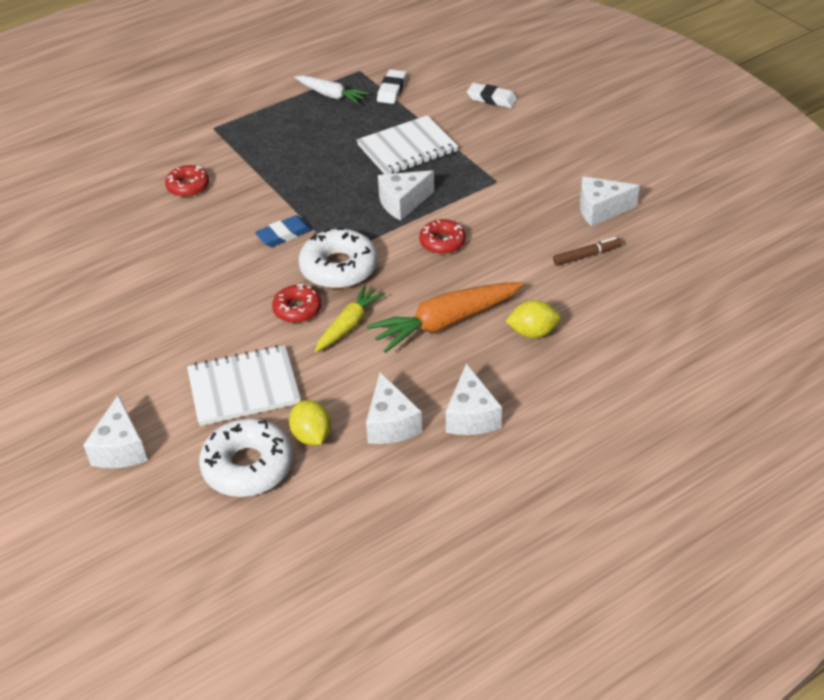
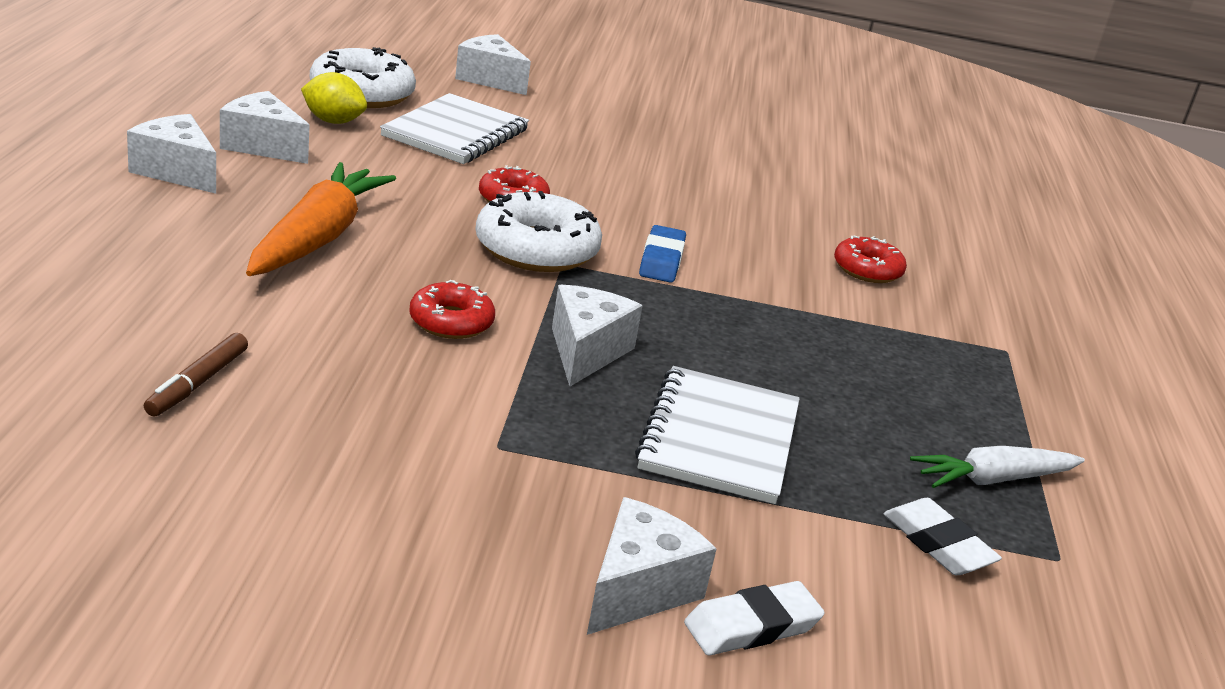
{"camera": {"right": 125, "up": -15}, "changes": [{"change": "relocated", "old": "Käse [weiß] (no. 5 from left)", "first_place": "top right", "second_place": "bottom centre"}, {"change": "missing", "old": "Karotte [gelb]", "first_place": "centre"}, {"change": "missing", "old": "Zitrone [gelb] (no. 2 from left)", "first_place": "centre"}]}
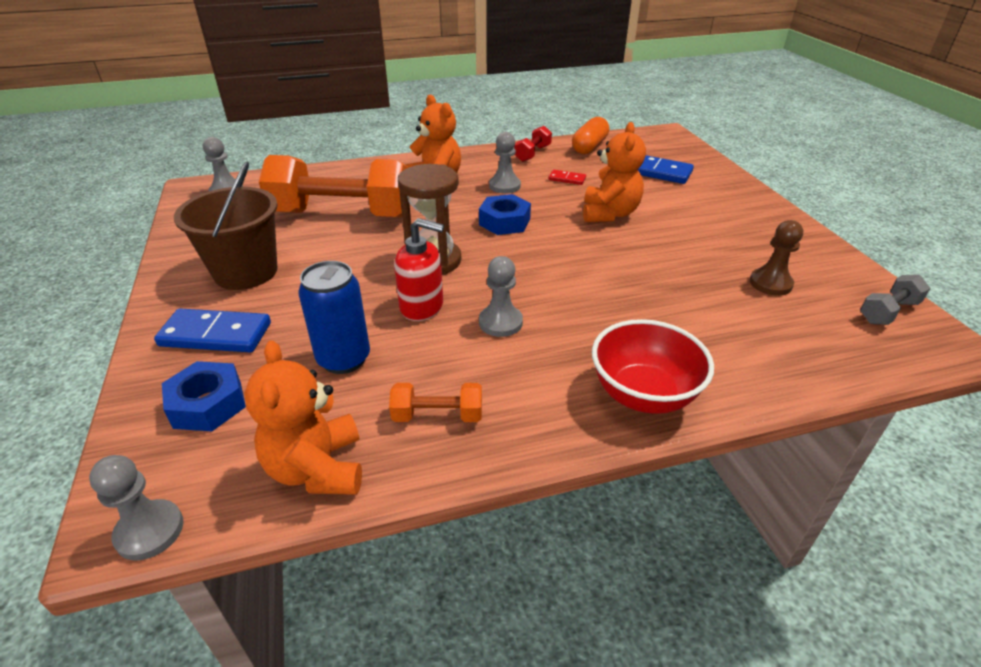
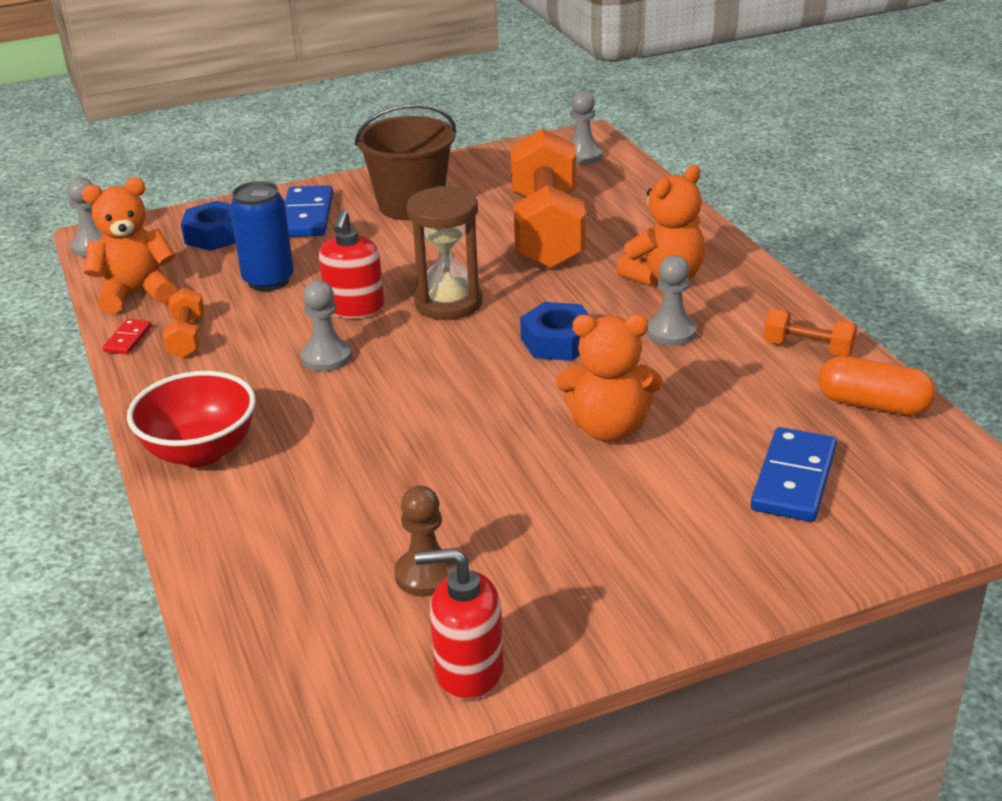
{"camera": {"right": 85, "up": -5}, "changes": [{"change": "relocated", "old": "Dominostein [rot]", "first_place": "top centre", "second_place": "middle left"}, {"change": "appeared", "new": "Seifenspender [rot] (no. 2 from left)", "second_place": "bottom centre"}, {"change": "colour", "old": "Hantel [rot]", "new": "Hantel [orange] (no. 3 from left)", "first_place": "top centre", "second_place": "middle right"}, {"change": "missing", "old": "Hantel [grau]", "first_place": "middle right"}]}
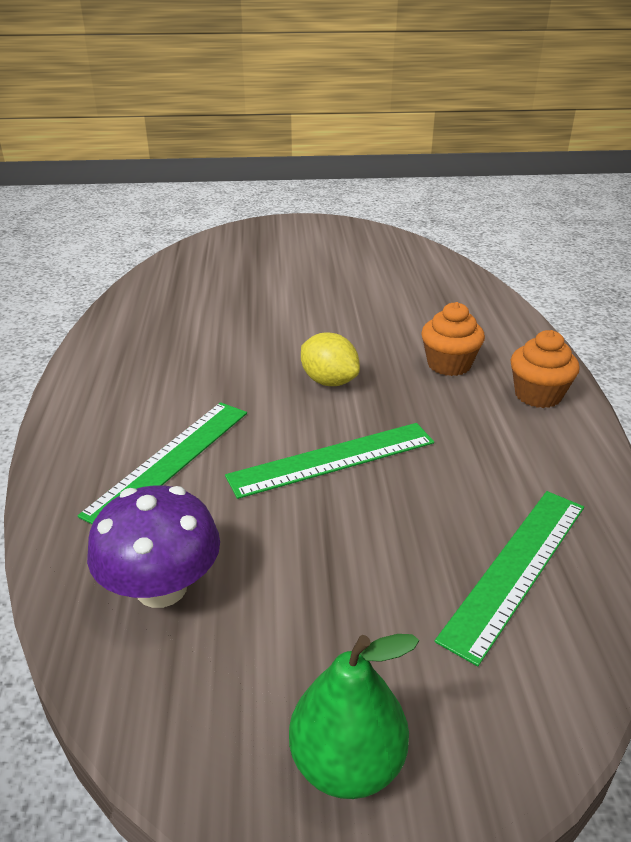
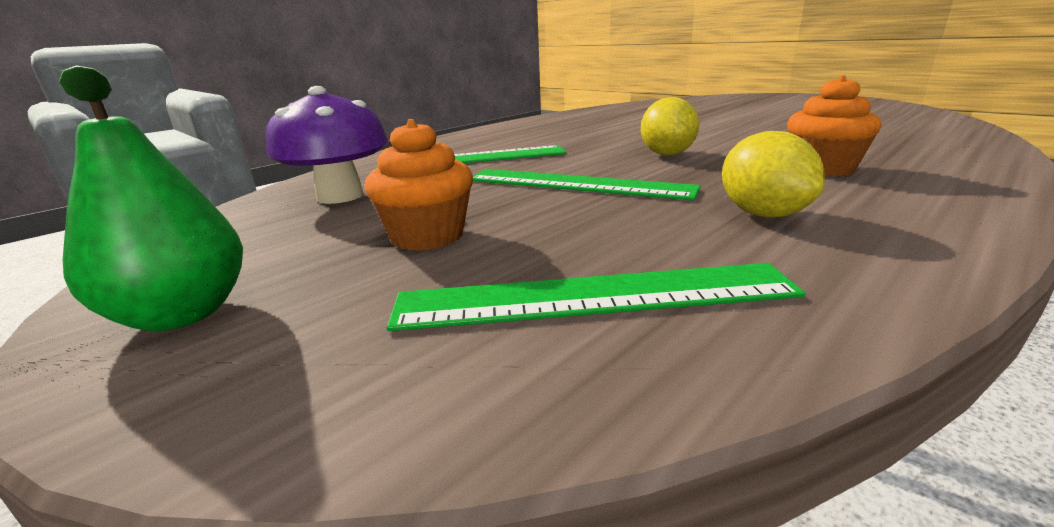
{"camera": {"right": 50, "up": -10}, "changes": [{"change": "relocated", "old": "Muffin [orange] (no. 2 from left in the first image)", "new": "Muffin [orange] (no. 1 from left)", "first_place": "middle right", "second_place": "centre"}, {"change": "appeared", "new": "Zitrone [gelb] (no. 2 from left)", "second_place": "top right"}]}
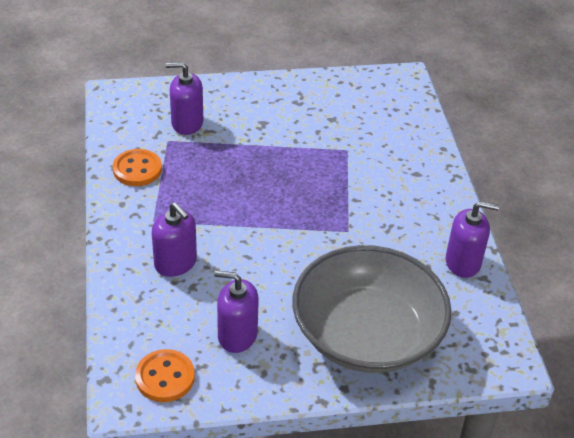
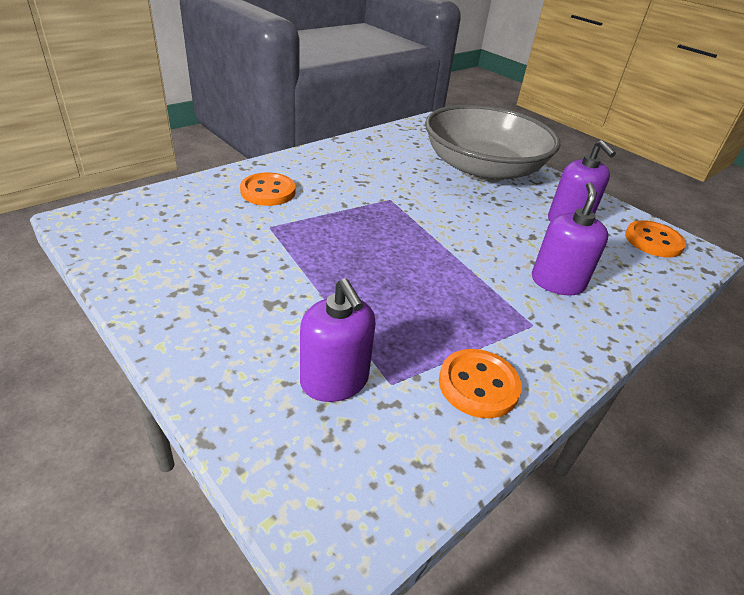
{"camera": {"right": -125, "up": -5}, "changes": [{"change": "appeared", "new": "Knopf [orange] (no. 1 from left)", "second_place": "top centre"}, {"change": "missing", "old": "Seifenspender [lila] (no. 4 from left)", "first_place": "middle right"}]}
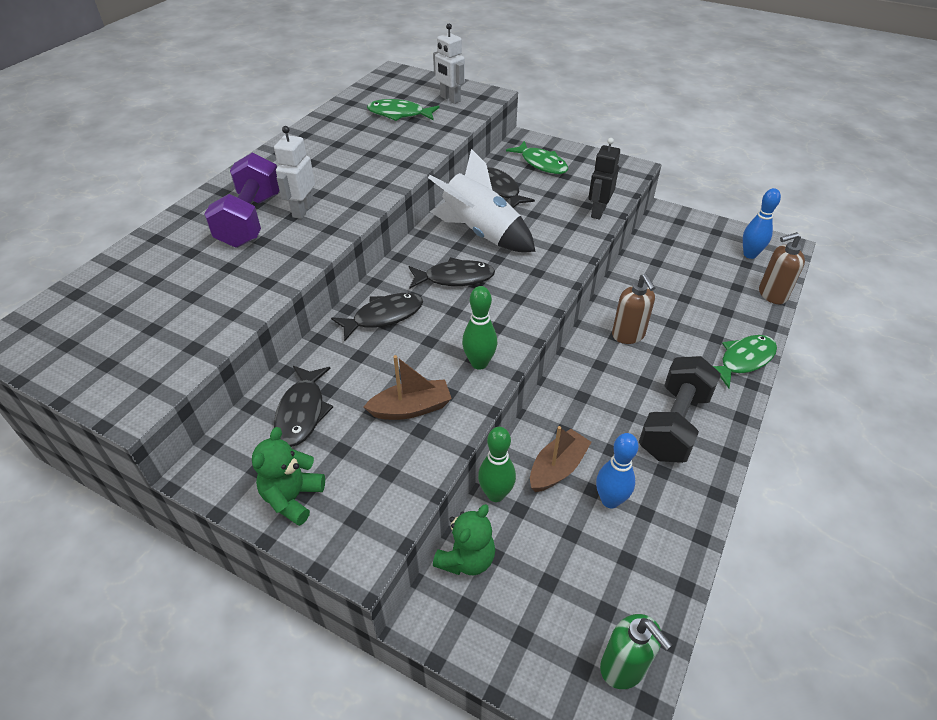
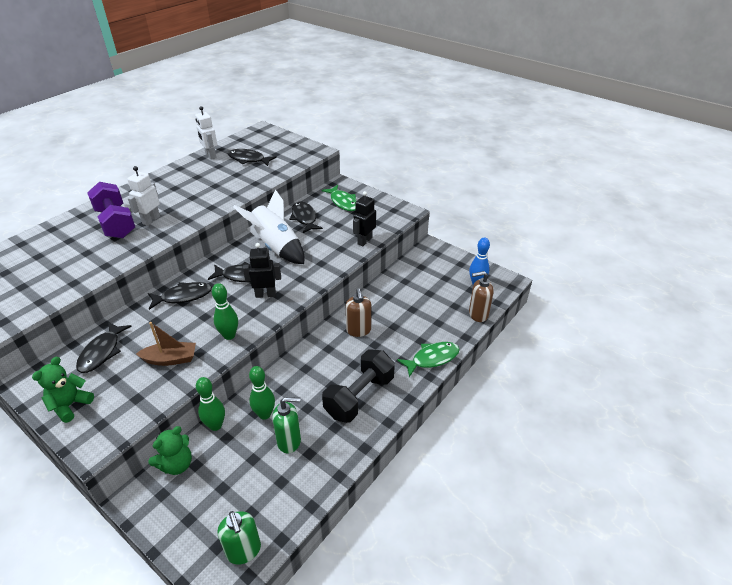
{"camera": {"right": 10, "up": -5}, "changes": [{"change": "spun", "old": "Hantel [lila]", "first_place": "top left", "second_place": "middle left", "degrees": -45}, {"change": "relocated", "old": "Roboter [weiß] (no. 2 from left)", "first_place": "top centre", "second_place": "top left"}, {"change": "colour", "old": "Fisch [grün] (no. 1 from left)", "new": "Fisch [schwarz] (no. 4 from left)", "first_place": "top centre", "second_place": "top centre"}, {"change": "appeared", "new": "Roboter [schwarz] (no. 1 from left)", "second_place": "centre"}, {"change": "exchanged", "old": "Boot [braun] (no. 2 from left)", "new": "Bowlingkegel [grün] (no. 3 from left)", "first_place": "centre", "second_place": "bottom centre"}, {"change": "exchanged", "old": "Bowlingkegel [blau] (no. 1 from left)", "new": "Seifenspender [grün] (no. 2 from left)", "first_place": "centre", "second_place": "bottom centre"}]}
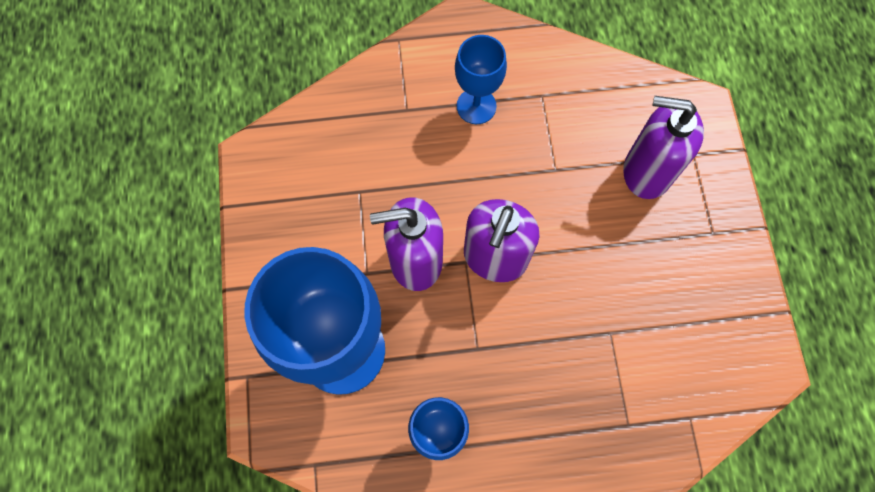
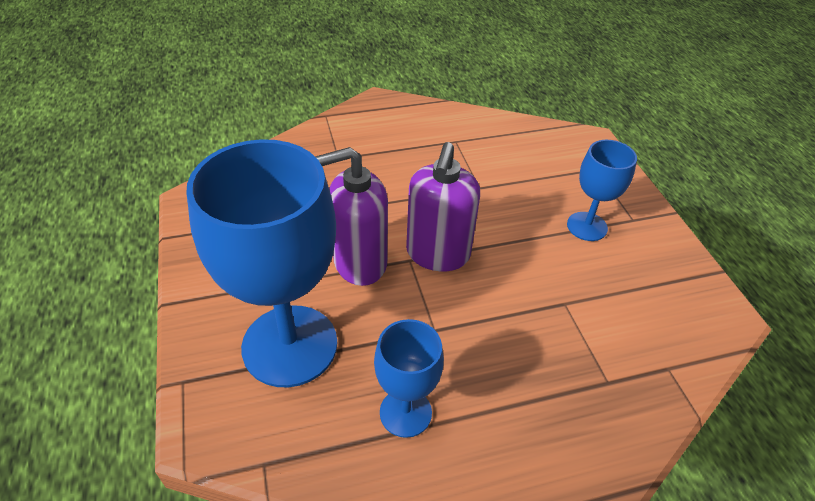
{"camera": {"right": -10, "up": -25}, "changes": [{"change": "relocated", "old": "Kelch [blau] (no. 3 from left)", "first_place": "top centre", "second_place": "middle right"}, {"change": "missing", "old": "Seifenspender [lila] (no. 3 from left)", "first_place": "top right"}]}
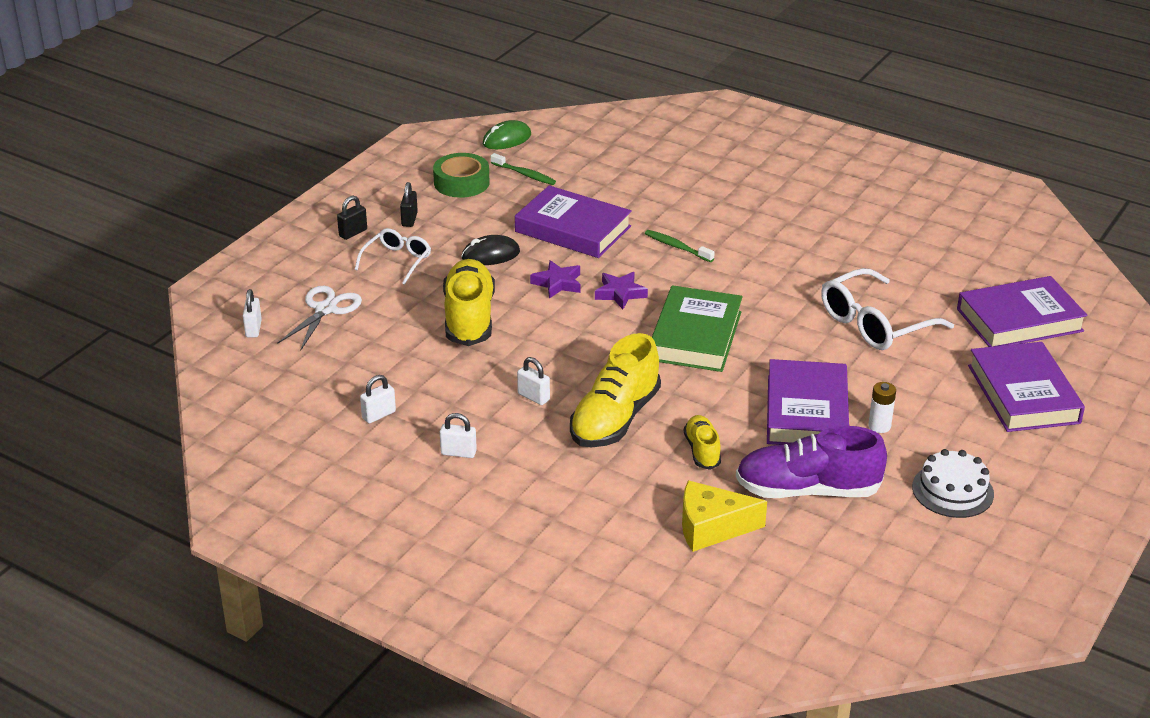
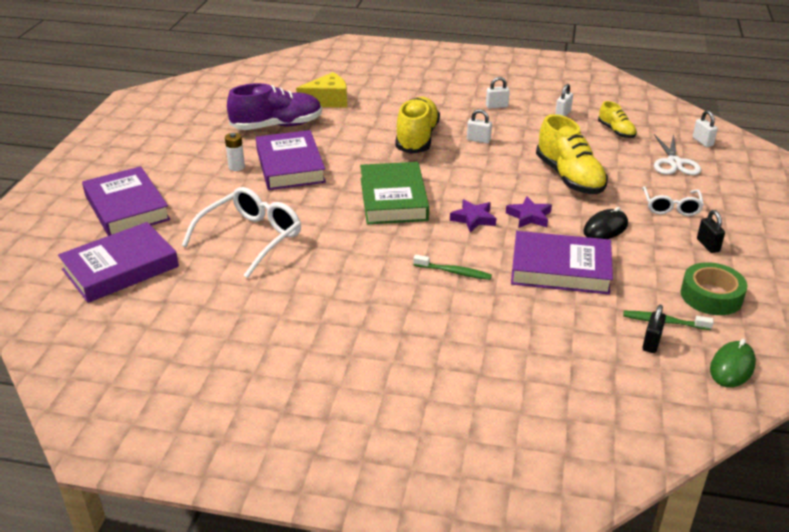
{"camera": {"right": 160, "up": 0}, "changes": [{"change": "relocated", "old": "Schuh [gelb] (no. 3 from left)", "first_place": "centre", "second_place": "top right"}, {"change": "relocated", "old": "Vorhängeschloss [schwarz] (no. 1 from left)", "first_place": "top left", "second_place": "middle right"}, {"change": "missing", "old": "Kuchen [weiß]", "first_place": "bottom right"}]}
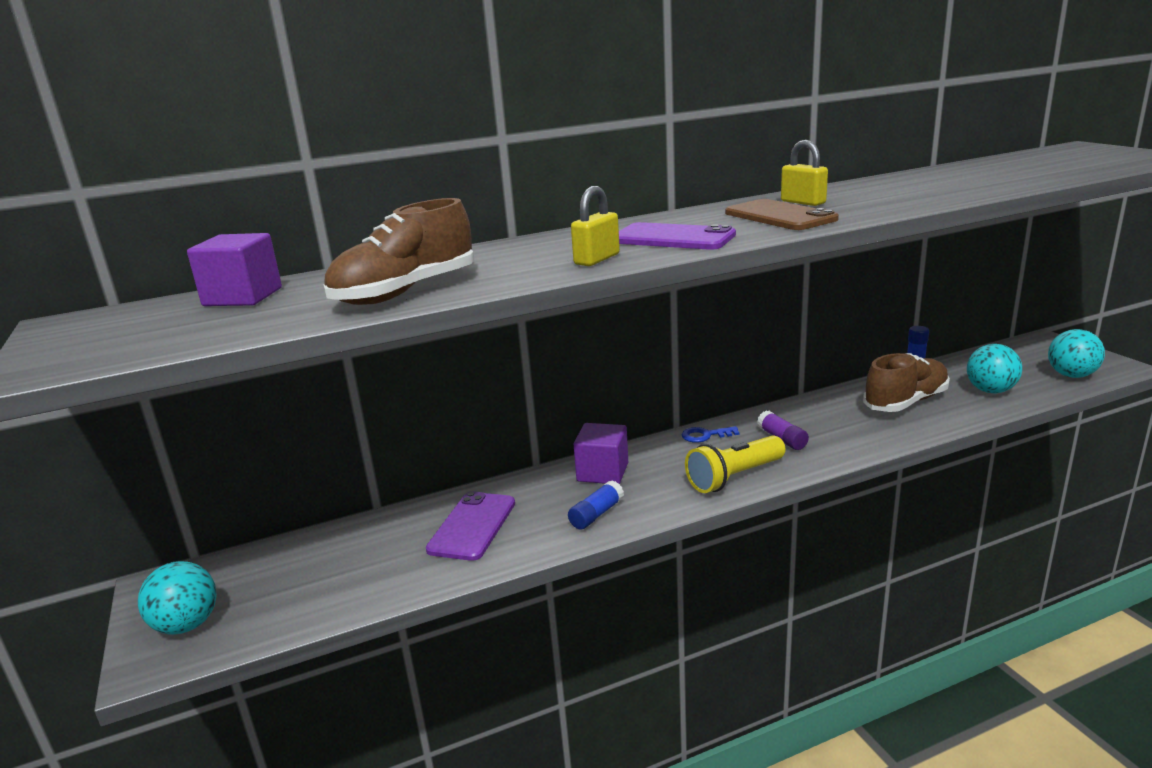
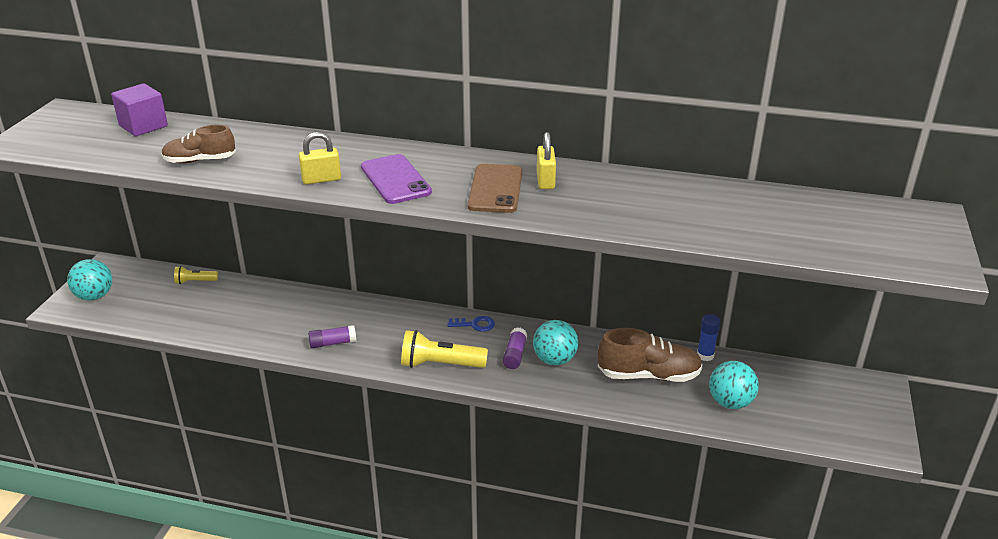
{"camera": {"right": 35, "up": 10}, "changes": [{"change": "size", "old": "Schuh [braun] (no. 1 from left)", "first_place": "top centre", "second_place": "top left", "factor": 0.66}, {"change": "appeared", "new": "Taschenlampe [gelb] (no. 1 from left)", "second_place": "middle left"}, {"change": "colour", "old": "Klebestift [blau] (no. 1 from left)", "new": "Klebestift [lila] (no. 1 from left)", "first_place": "centre", "second_place": "middle left"}, {"change": "spun", "old": "Schlüssel [blau]", "first_place": "centre", "second_place": "centre", "degrees": 150}, {"change": "relocated", "old": "Ball [türkis] (no. 3 from left in the first image)", "new": "Ball [türkis] (no. 2 from left)", "first_place": "middle right", "second_place": "centre"}, {"change": "missing", "old": "Handy [lila] (no. 1 from left)", "first_place": "bottom centre"}, {"change": "missing", "old": "Kubus [lila] (no. 2 from left)", "first_place": "centre"}]}
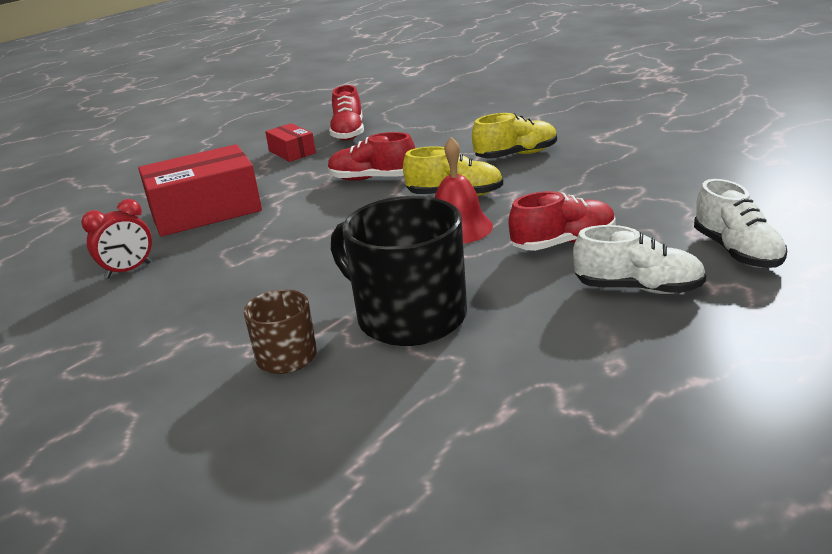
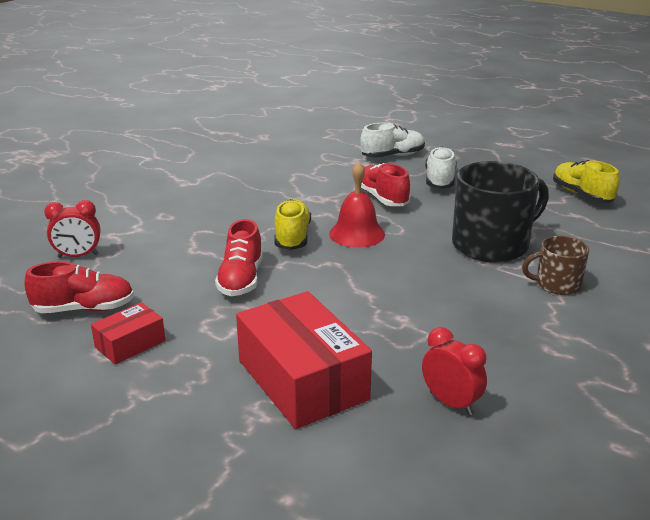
{"camera": {"right": -100, "up": 0}, "changes": [{"change": "appeared", "new": "Wecker [rot] (no. 1 from left)", "second_place": "middle left"}, {"change": "spun", "old": "Tasse [schwarz]", "first_place": "centre", "second_place": "middle right", "degrees": -150}, {"change": "relocated", "old": "Schuh [gelb] (no. 2 from left)", "first_place": "top centre", "second_place": "middle right"}]}
